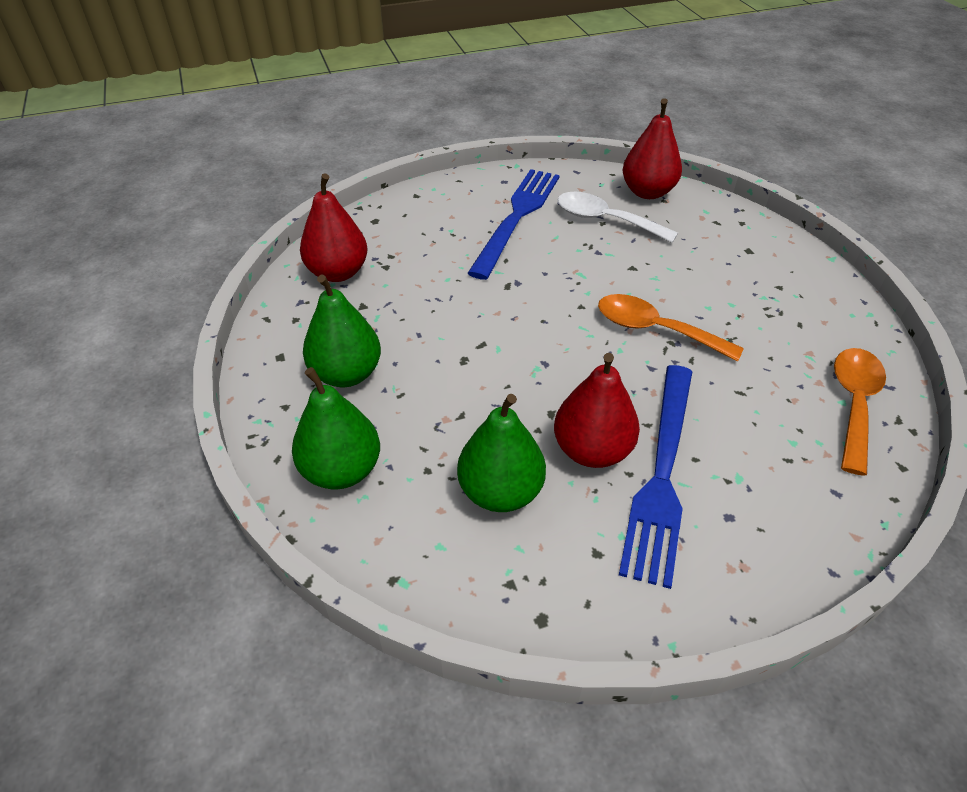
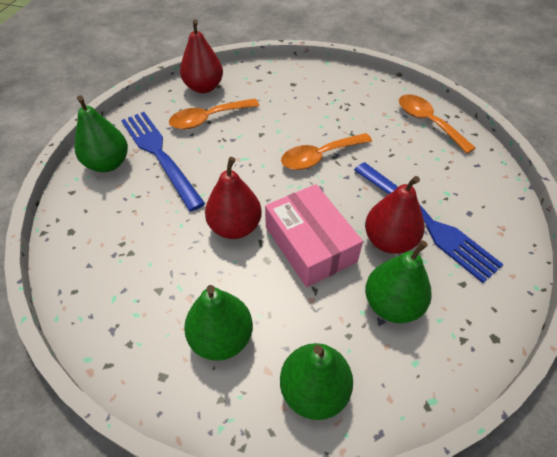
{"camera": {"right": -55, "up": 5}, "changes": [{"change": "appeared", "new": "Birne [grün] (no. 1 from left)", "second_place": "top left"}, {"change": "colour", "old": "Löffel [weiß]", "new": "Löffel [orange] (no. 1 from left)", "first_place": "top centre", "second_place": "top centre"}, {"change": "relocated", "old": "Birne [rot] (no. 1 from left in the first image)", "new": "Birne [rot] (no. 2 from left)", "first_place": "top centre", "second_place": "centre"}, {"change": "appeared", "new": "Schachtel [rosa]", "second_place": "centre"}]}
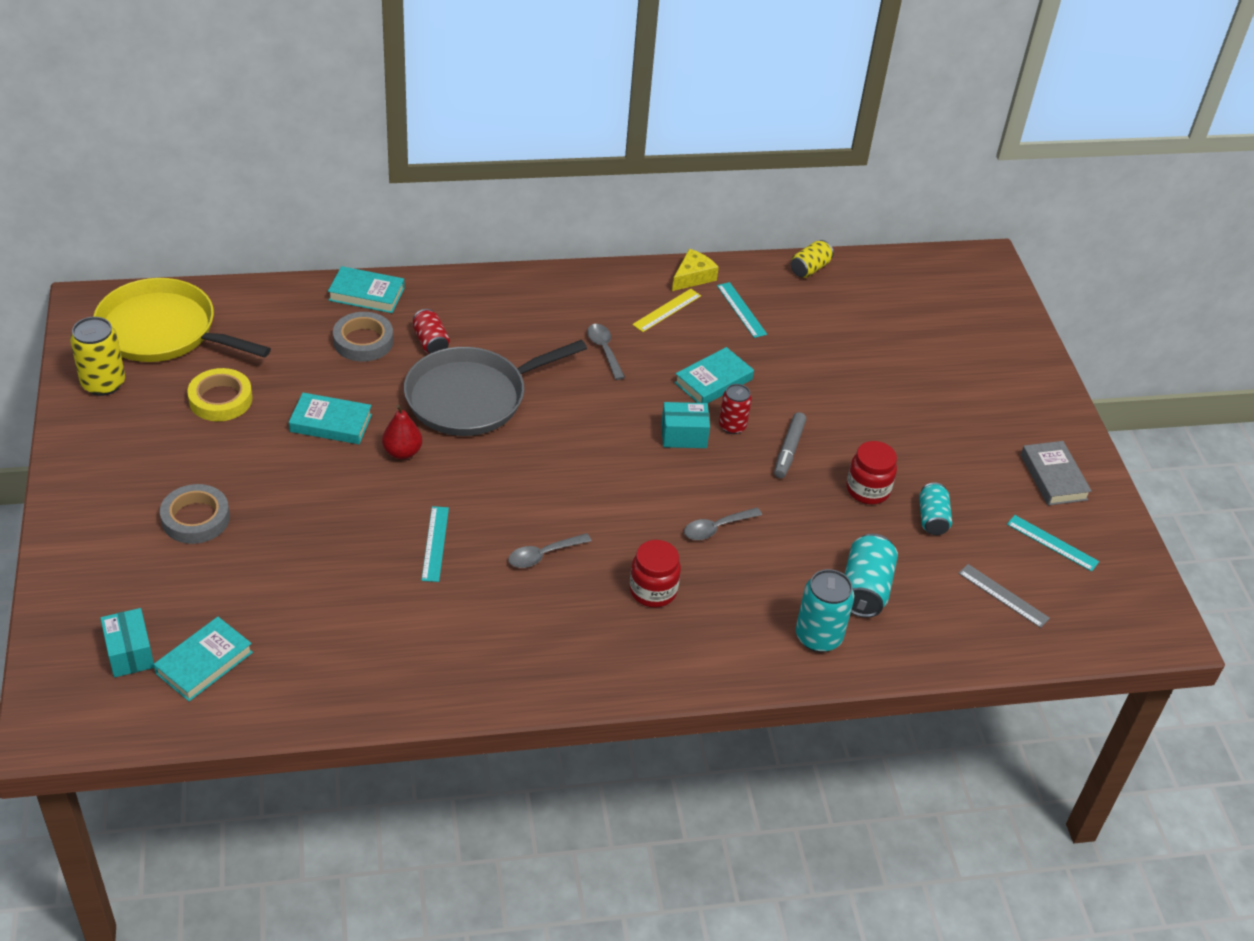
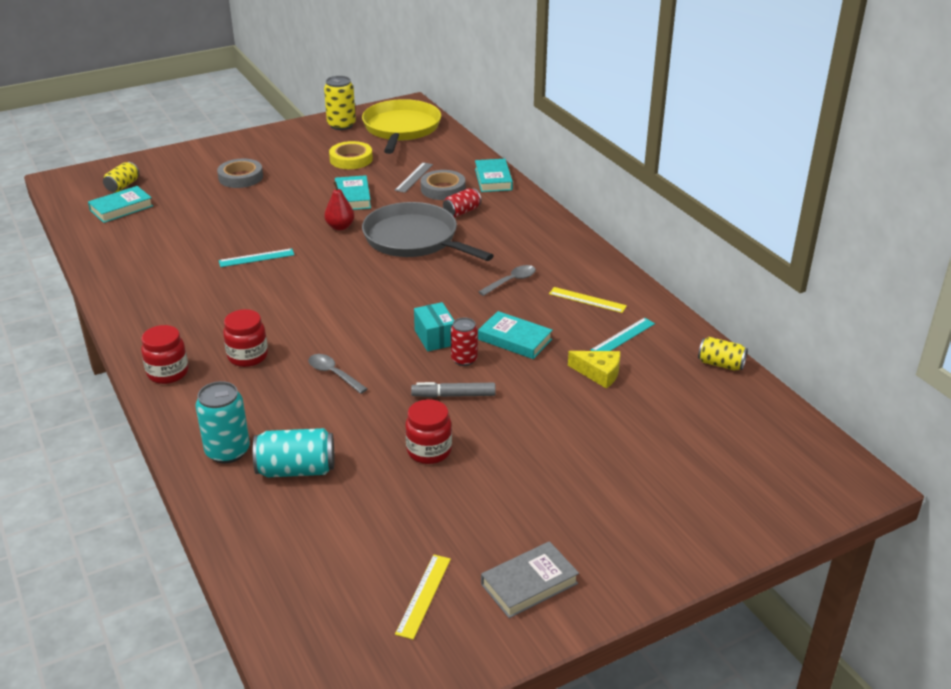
{"camera": {"right": 75, "up": -10}, "changes": [{"change": "spun", "old": "Buch [türkis] (no. 1 from left)", "first_place": "bottom left", "second_place": "top left", "degrees": -60}, {"change": "exchanged", "old": "Schachtel [türkis] (no. 1 from left)", "new": "Dose [gelb] (no. 1 from left)", "first_place": "bottom left", "second_place": "top left"}, {"change": "appeared", "new": "Einmachglas [rot] (no. 1 from left)", "second_place": "middle left"}, {"change": "relocated", "old": "Lineal [grau]", "first_place": "middle right", "second_place": "top centre"}, {"change": "colour", "old": "Lineal [türkis] (no. 3 from left)", "new": "Lineal [gelb] (no. 1 from left)", "first_place": "middle right", "second_place": "bottom centre"}, {"change": "relocated", "old": "Käse [gelb]", "first_place": "top centre", "second_place": "centre"}, {"change": "missing", "old": "Löffel [grau] (no. 1 from left)", "first_place": "centre"}, {"change": "missing", "old": "Dose [türkis] (no. 3 from left)", "first_place": "middle right"}]}
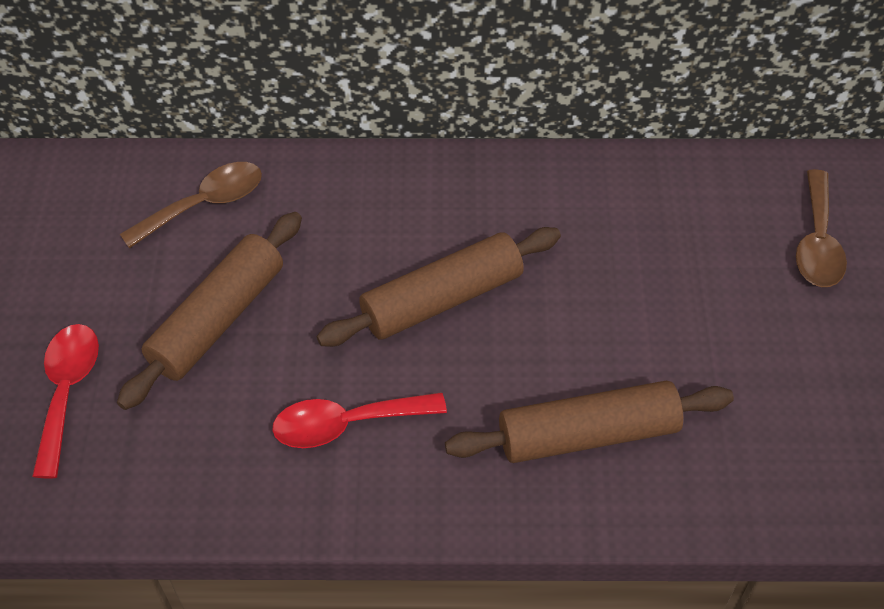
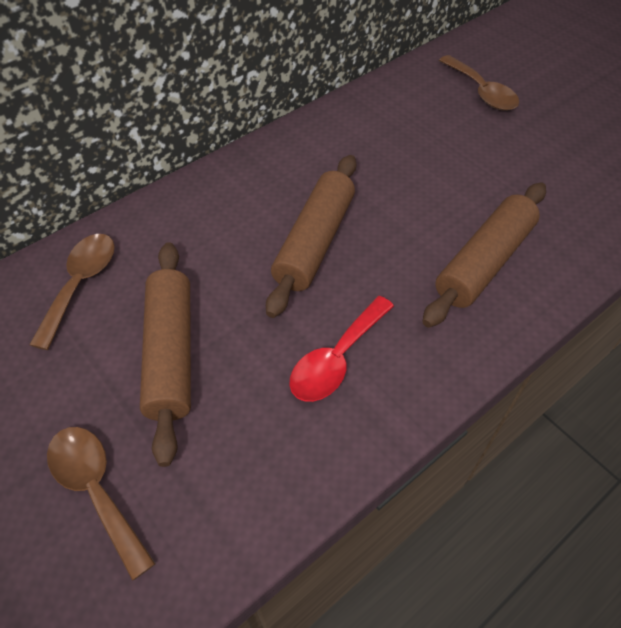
{"camera": {"right": -40, "up": 0}, "changes": [{"change": "colour", "old": "Löffel [rot] (no. 1 from left)", "new": "Löffel [braun] (no. 2 from left)", "first_place": "middle left", "second_place": "bottom left"}]}
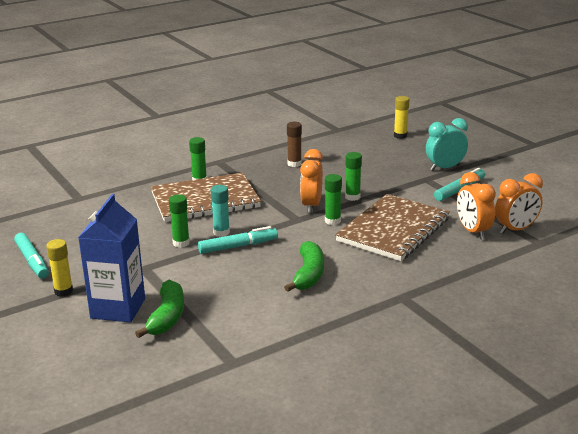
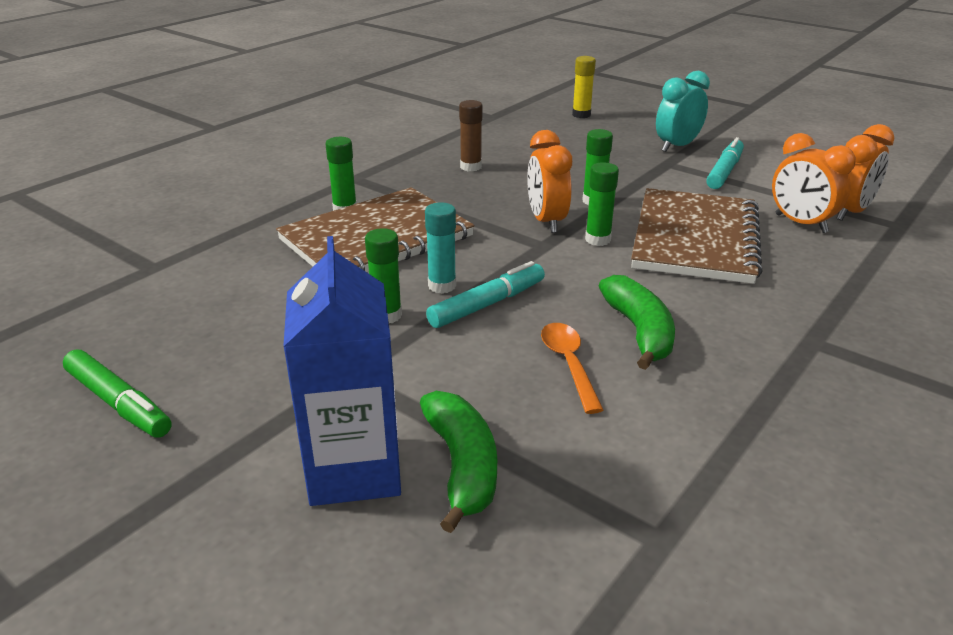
{"camera": {"right": -20, "up": 5}, "changes": [{"change": "colour", "old": "Filzstift [türkis] (no. 1 from left)", "new": "Filzstift [grün]", "first_place": "middle left", "second_place": "middle left"}, {"change": "appeared", "new": "Löffel [orange]", "second_place": "centre"}, {"change": "missing", "old": "Klebestift [gelb] (no. 1 from left)", "first_place": "middle left"}]}
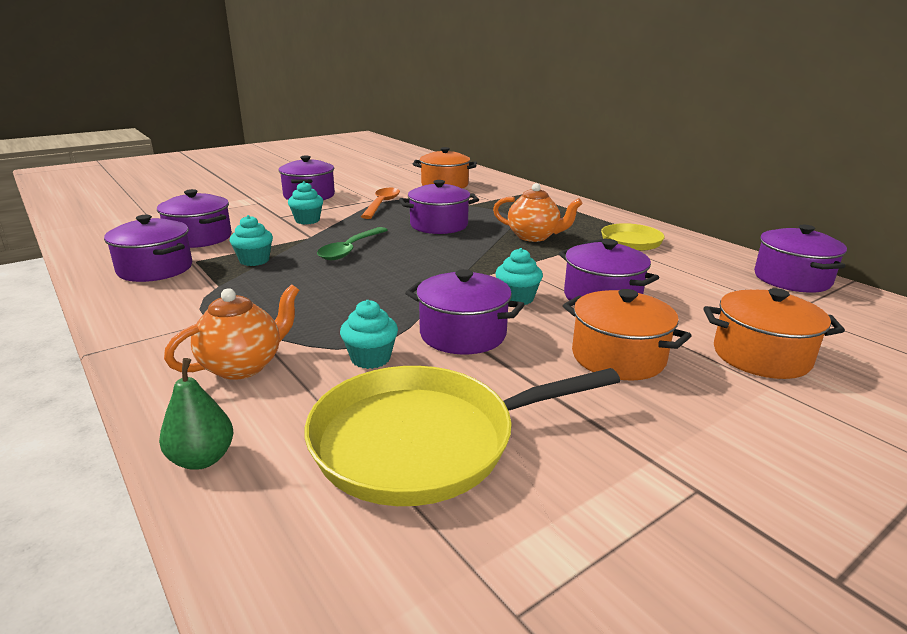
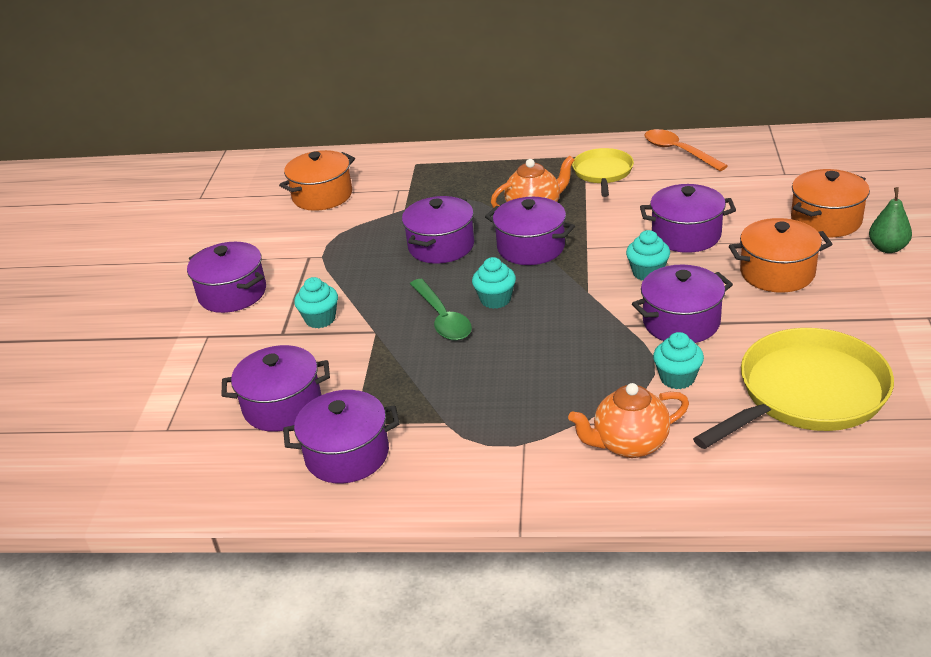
{"camera": {"right": -45, "up": 10}, "changes": [{"change": "relocated", "old": "Muffin [türkis] (no. 1 from left in the first image)", "new": "Muffin [türkis] (no. 2 from left)", "first_place": "middle left", "second_place": "centre"}, {"change": "relocated", "old": "Kochtopf [lila] (no. 7 from left in the first image)", "new": "Kochtopf [lila] (no. 5 from left)", "first_place": "middle right", "second_place": "centre"}, {"change": "spun", "old": "Teekanne [orange] (no. 1 from left in the first image)", "first_place": "middle left", "second_place": "middle right", "degrees": -105}, {"change": "relocated", "old": "Löffel [orange]", "first_place": "top centre", "second_place": "top right"}, {"change": "spun", "old": "Pfanne [gelb] (no. 1 from left in the first image)", "first_place": "bottom centre", "second_place": "middle right", "degrees": -150}, {"change": "relocated", "old": "Birne [grün]", "first_place": "middle left", "second_place": "middle right"}]}
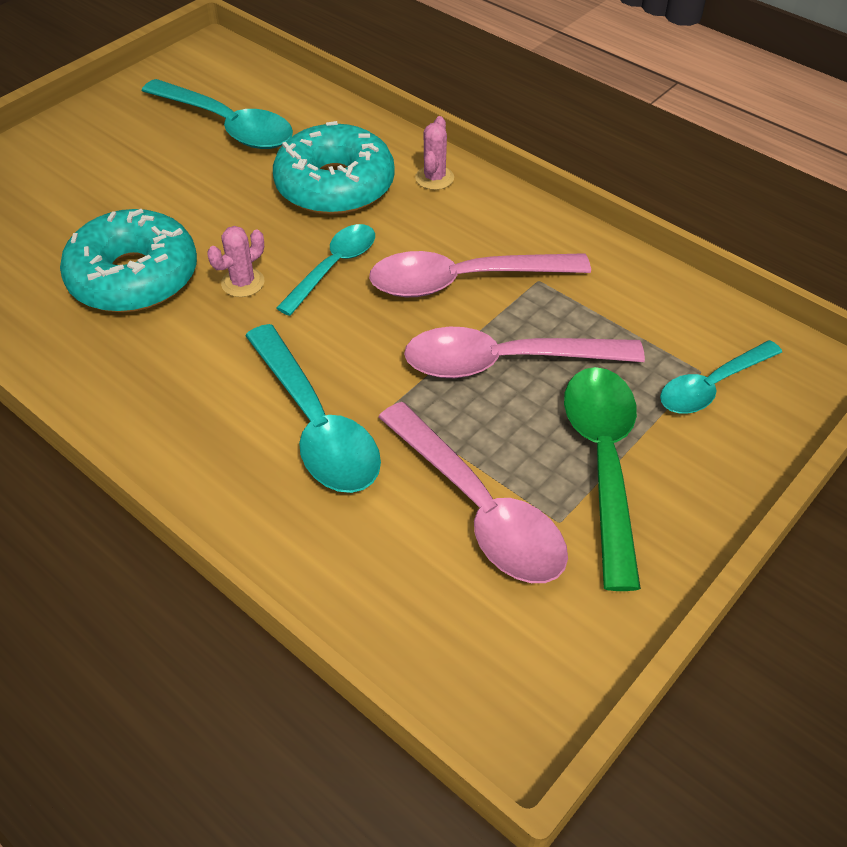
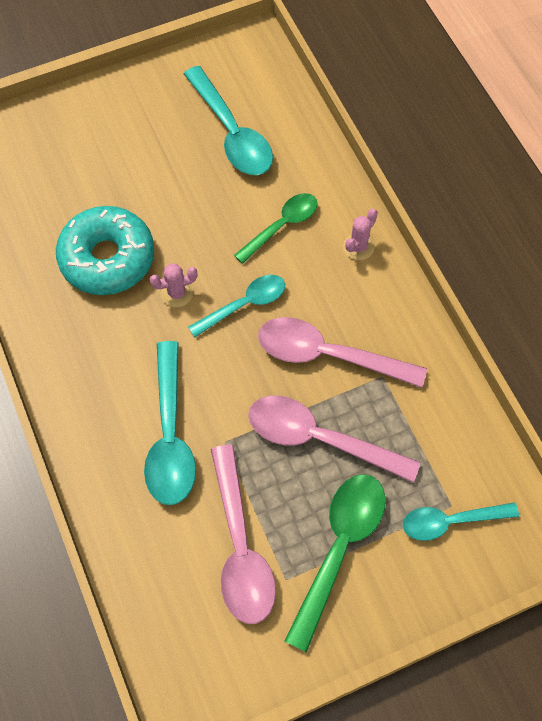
{"camera": {"right": 25, "up": 15}, "changes": [{"change": "exchanged", "old": "Donut [türkis] (no. 2 from left)", "new": "Löffel [grün] (no. 1 from left)", "first_place": "top centre", "second_place": "top centre"}]}
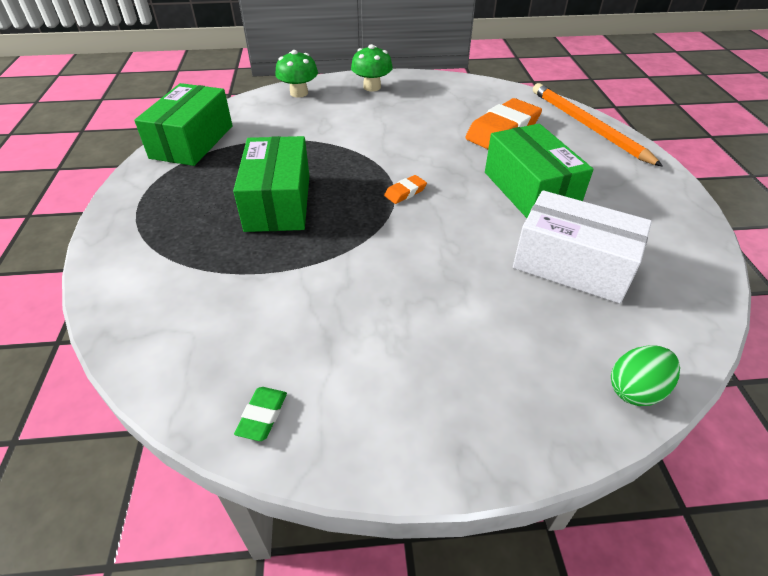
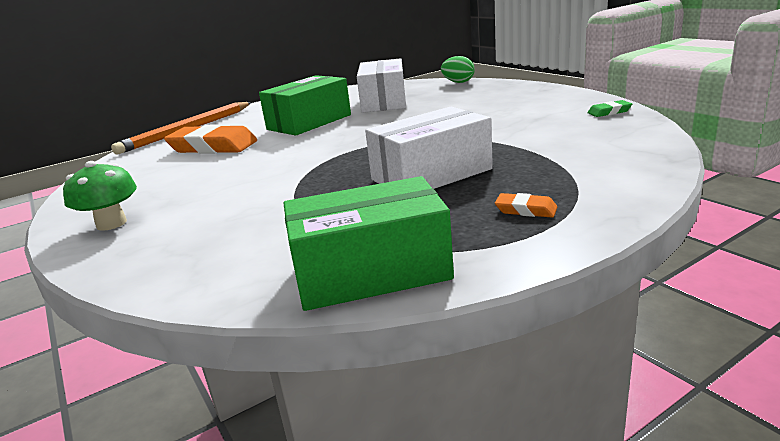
{"camera": {"right": -115, "up": -20}, "changes": [{"change": "colour", "old": "Schachtel [grün] (no. 2 from left)", "new": "Schachtel [weiß] (no. 2 from left)", "first_place": "top centre", "second_place": "centre"}, {"change": "relocated", "old": "Radiergummi [orange] (no. 1 from left in the first image)", "new": "Radiergummi [orange] (no. 2 from left)", "first_place": "top centre", "second_place": "middle right"}, {"change": "missing", "old": "Pilz [grün] (no. 1 from left)", "first_place": "top centre"}]}
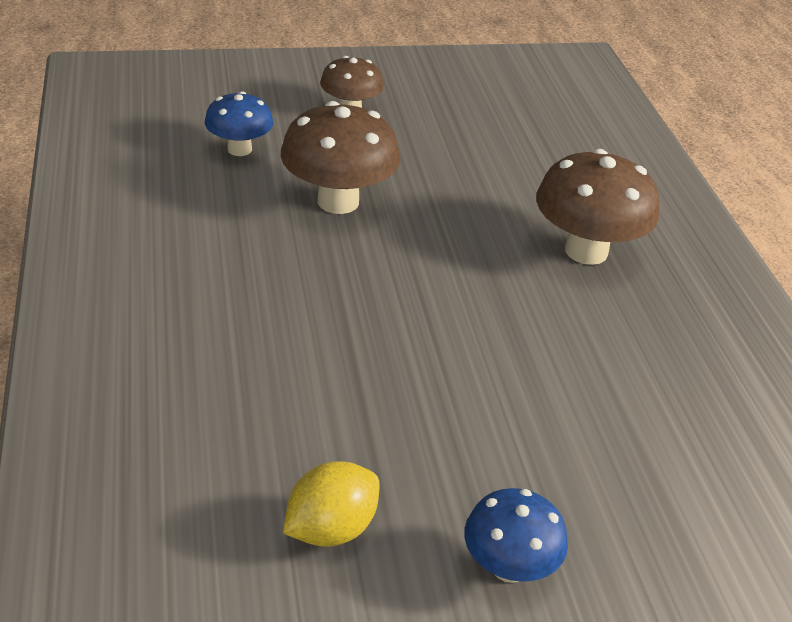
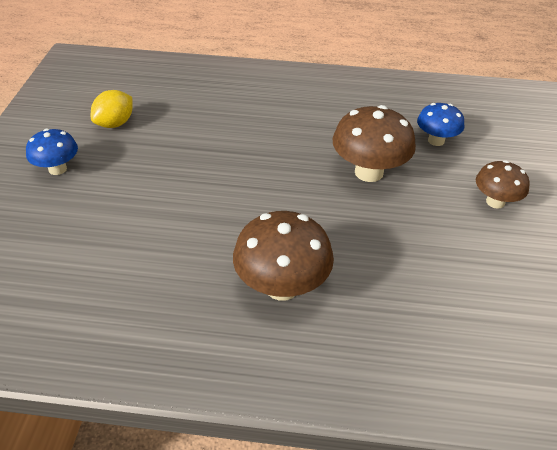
{"camera": {"right": 110, "up": 5}, "changes": [{"change": "spun", "old": "Zitrone [gelb]", "first_place": "bottom centre", "second_place": "top left", "degrees": 60}]}
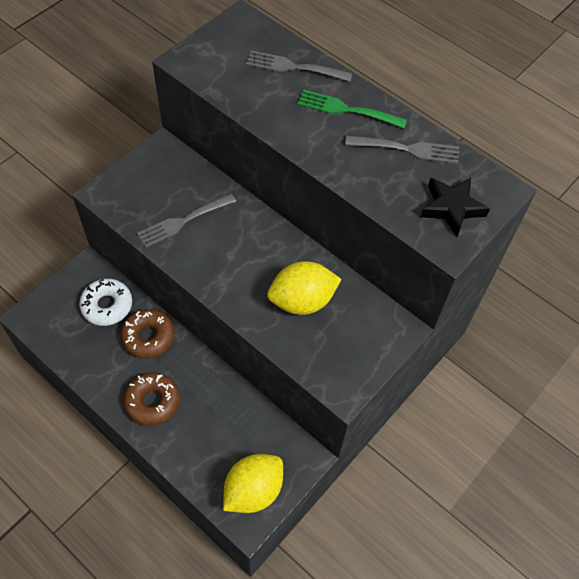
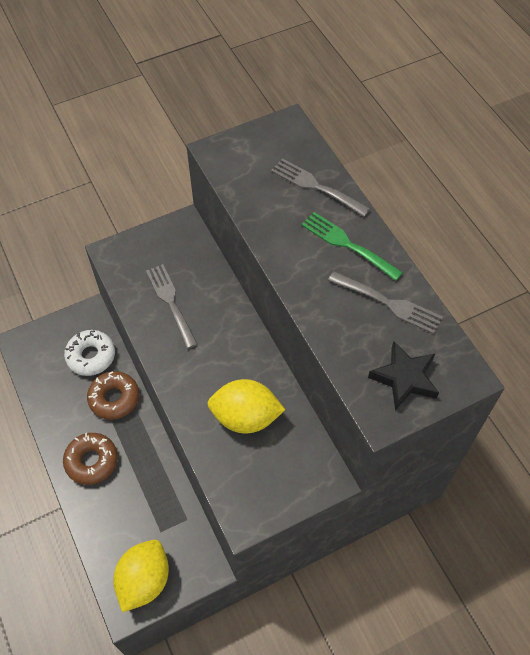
{"camera": {"right": 25, "up": 0}, "changes": [{"change": "spun", "old": "Zitrone [gelb] (no. 1 from left)", "first_place": "bottom centre", "second_place": "bottom left", "degrees": -45}, {"change": "spun", "old": "Gabel [grau] (no. 1 from left)", "first_place": "middle left", "second_place": "middle left", "degrees": 75}]}
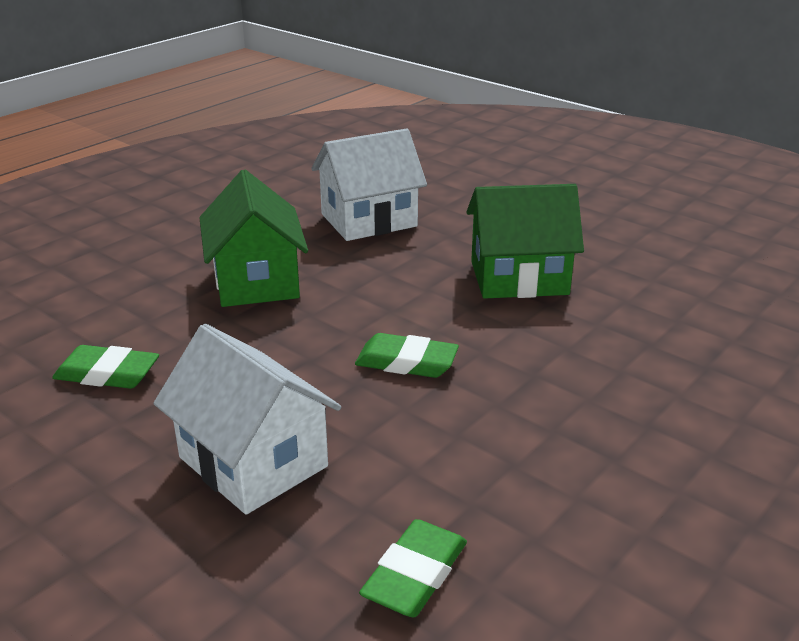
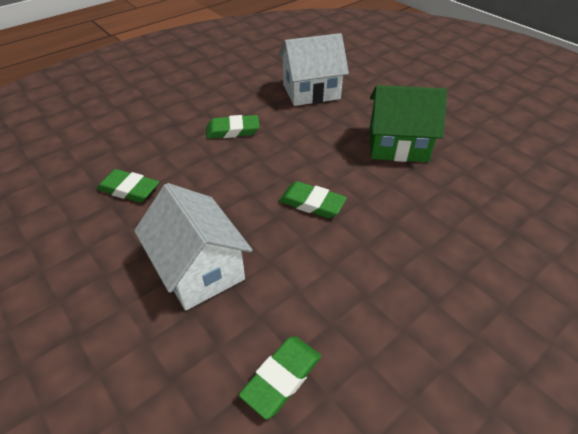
{"camera": {"right": 10, "up": 15}, "changes": [{"change": "exchanged", "old": "Haus [grün] (no. 1 from left)", "new": "Radiergummi [grün] (no. 2 from left)", "first_place": "middle left", "second_place": "top centre"}]}
